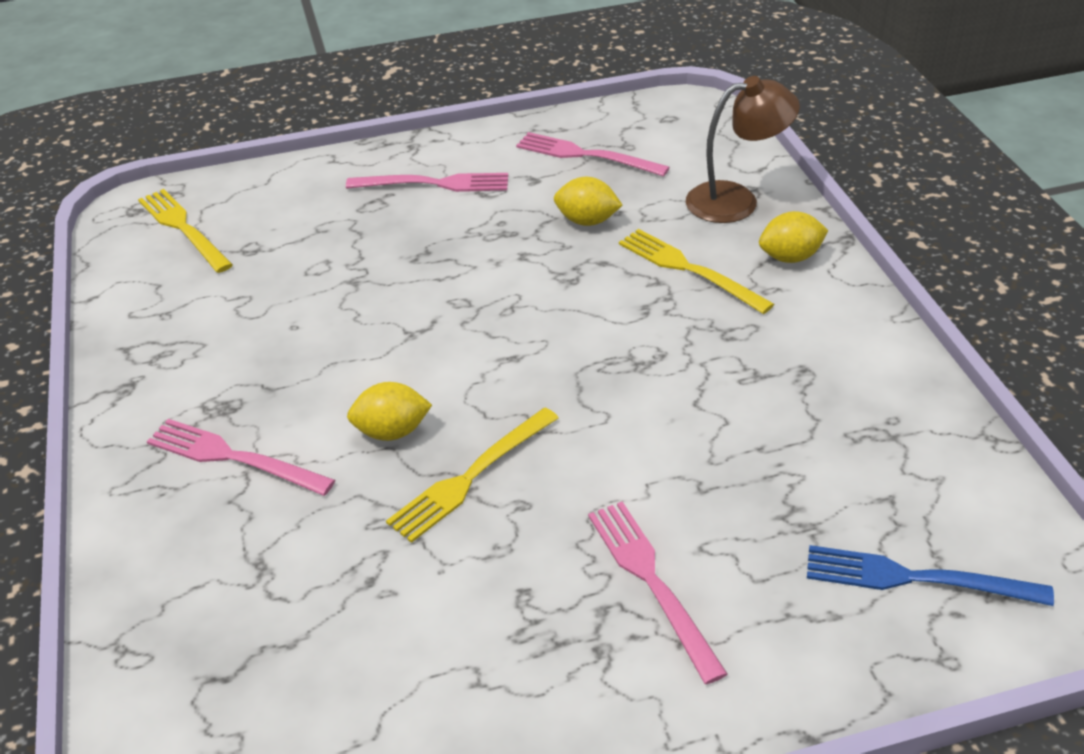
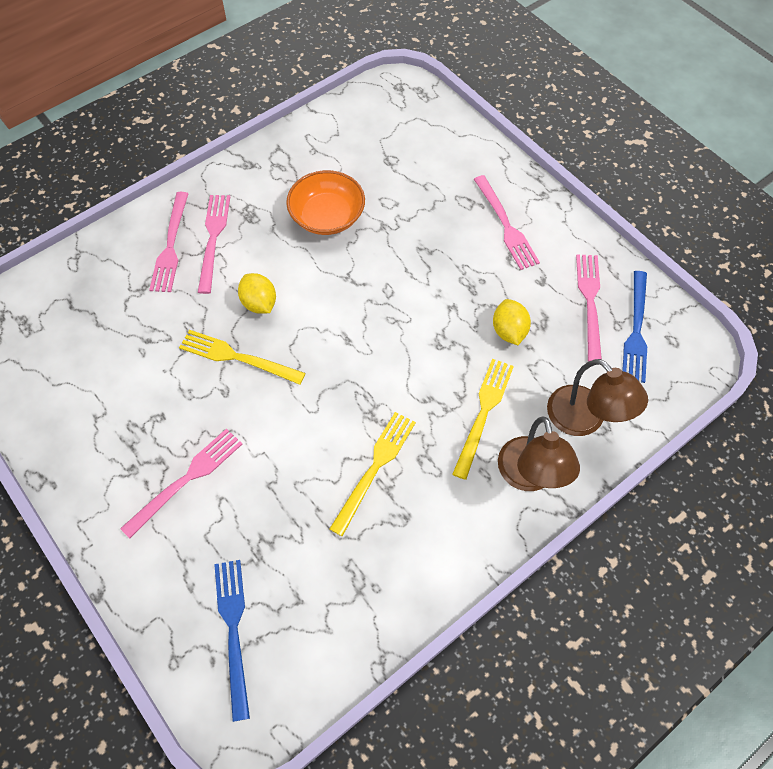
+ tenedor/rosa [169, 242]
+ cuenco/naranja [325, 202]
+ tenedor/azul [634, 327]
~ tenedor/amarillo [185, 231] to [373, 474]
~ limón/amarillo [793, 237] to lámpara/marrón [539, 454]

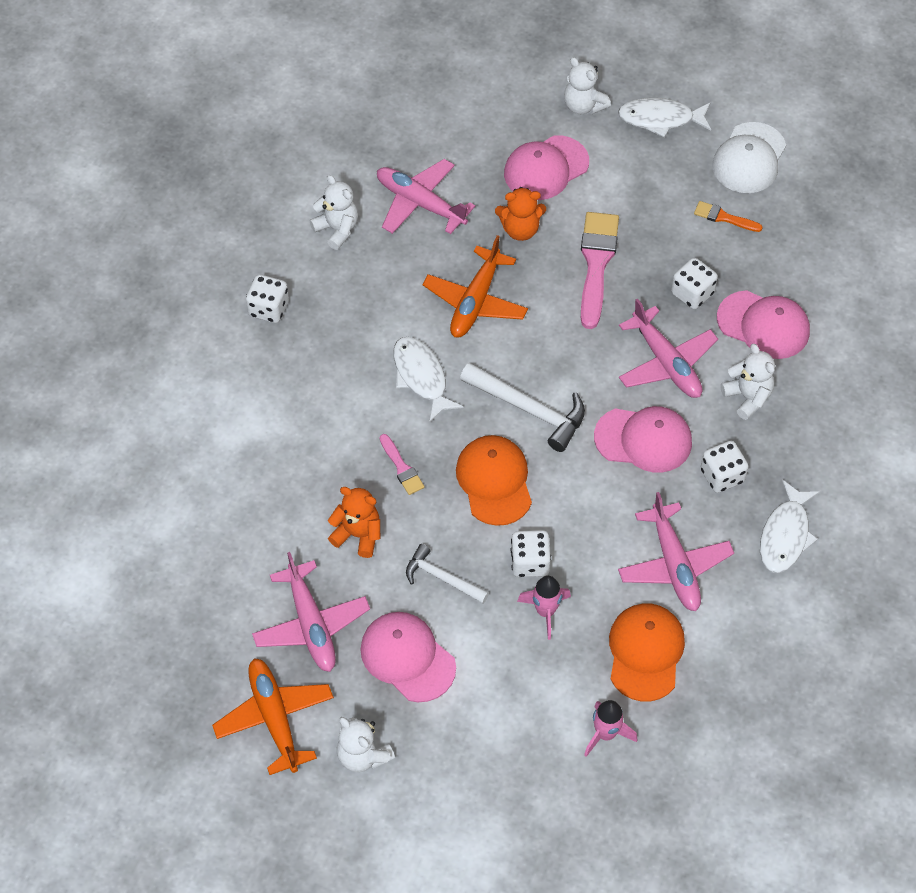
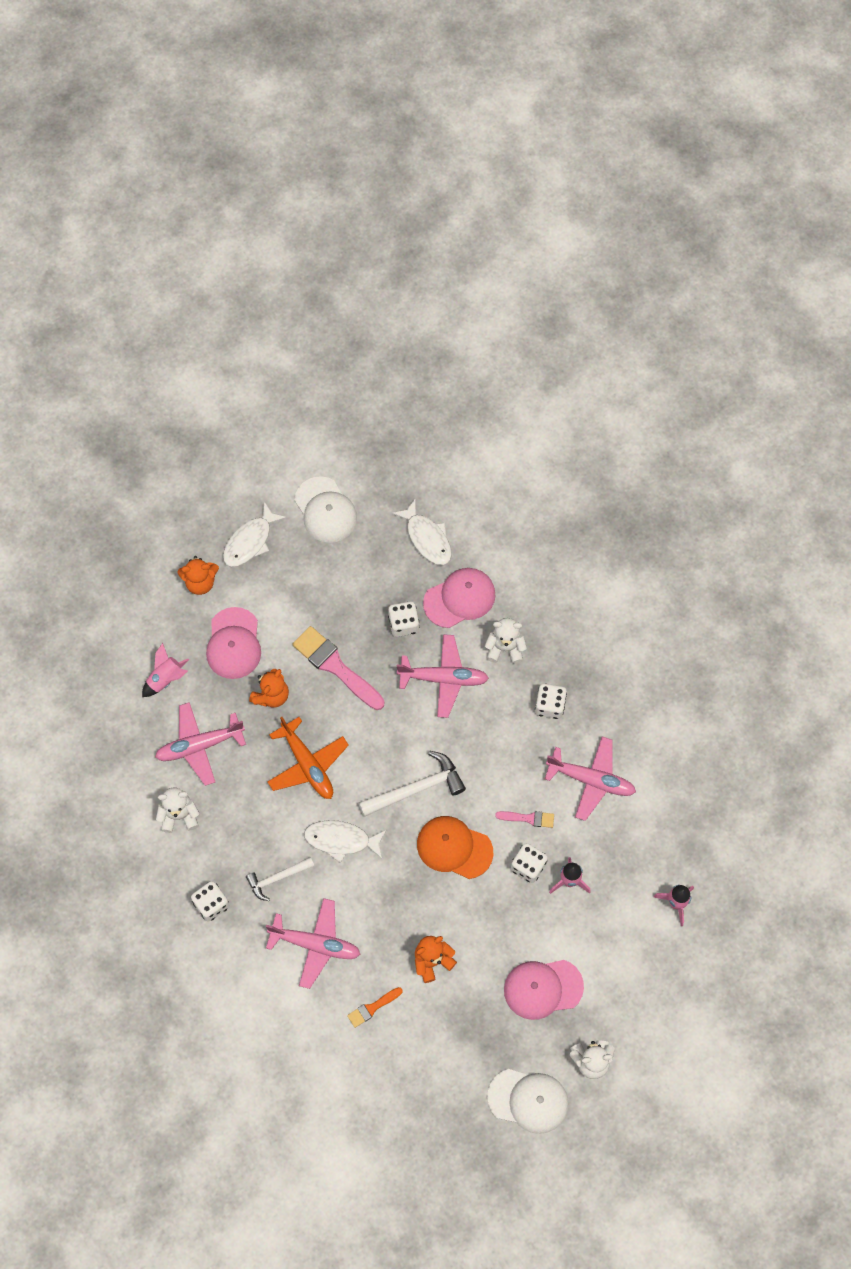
- gorra/rosa [643, 439]
- gorra/naranja [647, 652]
+ cohete/rosa [165, 670]
~ avión/rosa [311, 612] to [313, 943]
~ pincel/rosa [402, 464] to [524, 819]
~ martillo/blanco [447, 573] to [280, 879]
~ pincel/naranja [728, 216] to [375, 1007]
~ pez/blanco [790, 526] to [422, 531]
~ avión/naranja [273, 716] to gorra/blanco [527, 1101]
~ osito/blanco [587, 85] to osito/naranja [198, 575]

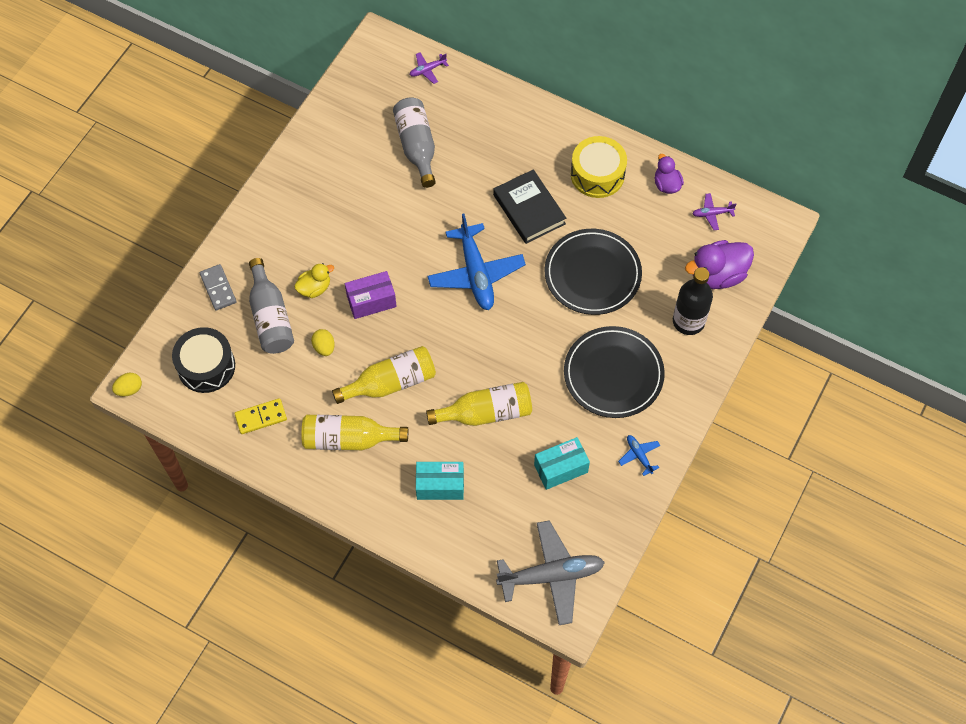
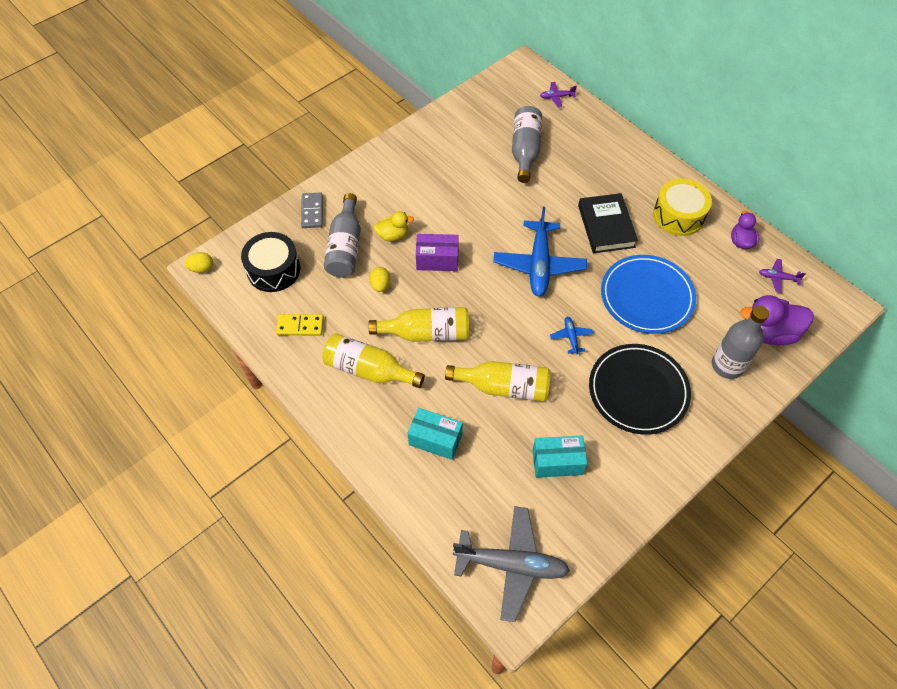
~ avión/azul [639, 455] to [571, 336]
~ plato/negro [593, 272] to plato/azul [648, 294]
~ botella/negro [693, 301] to botella/gris [740, 342]

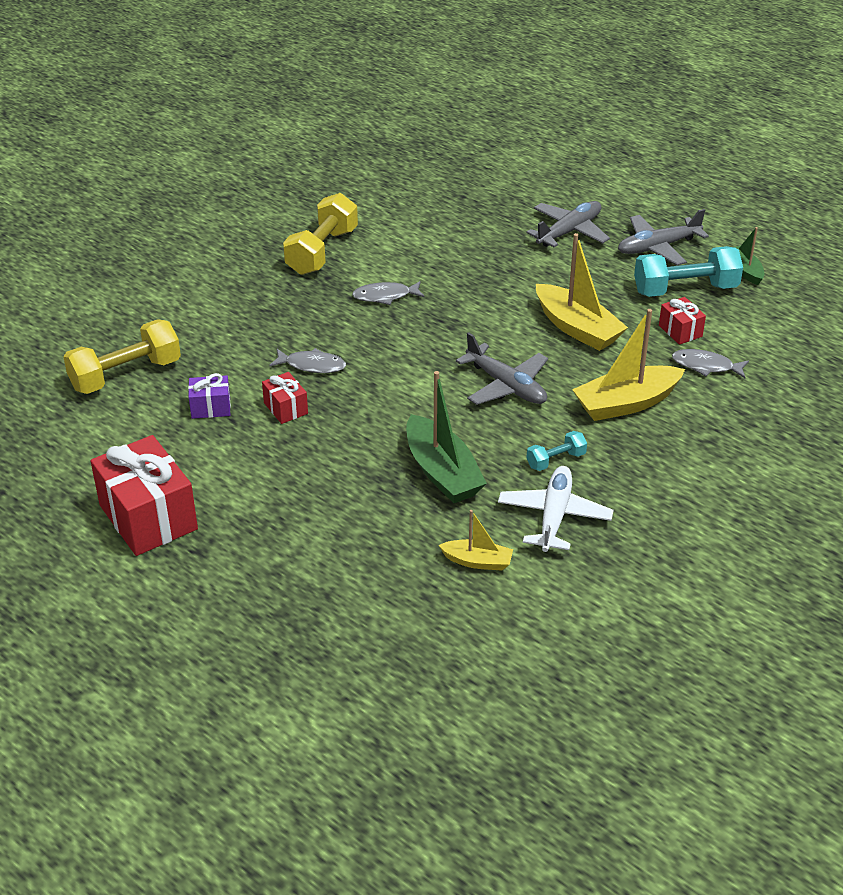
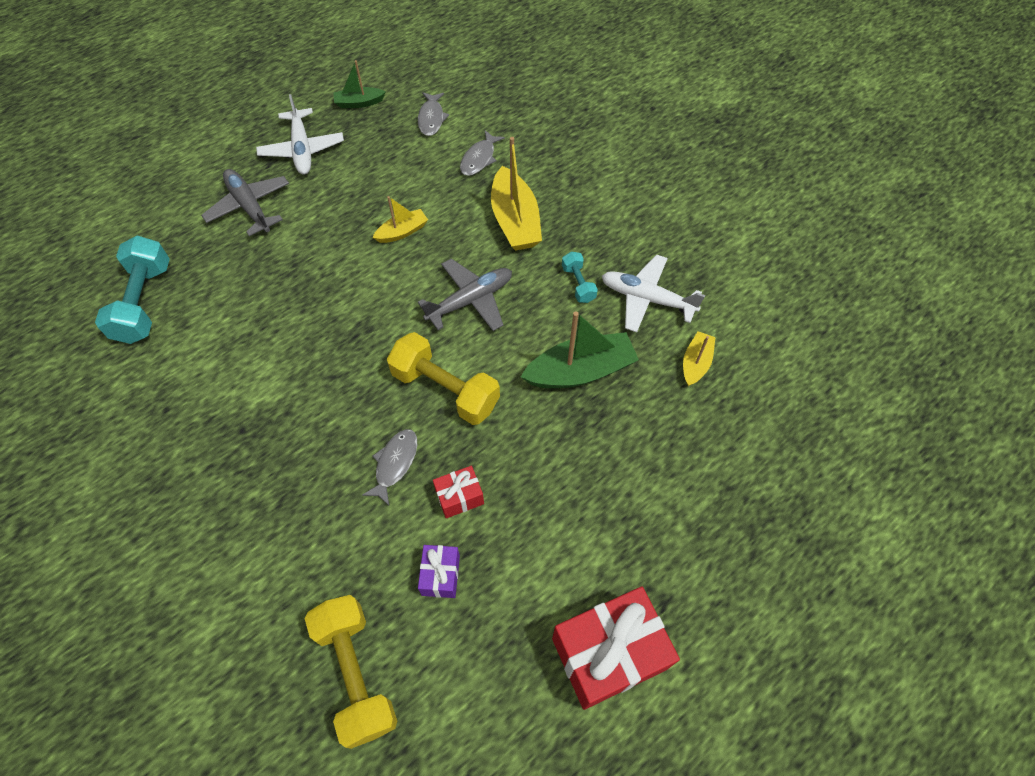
- regalo/rojo [682, 321]
~ mancuerna/amarillo [320, 234] to [443, 378]
~ pez/gris [388, 293] to [433, 114]
~ mancuerna/turquesa [688, 271] to [132, 290]
~ avión/gris [663, 237] to avión/blanco [300, 134]
~ barco/amarillo [582, 292] = [400, 219] x0.55

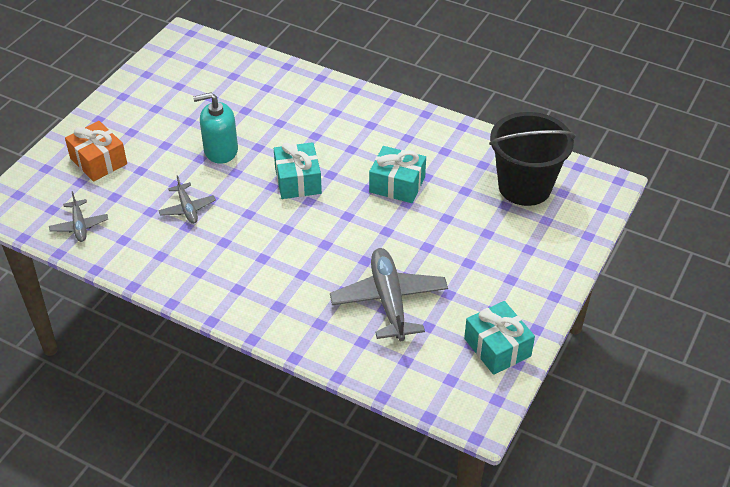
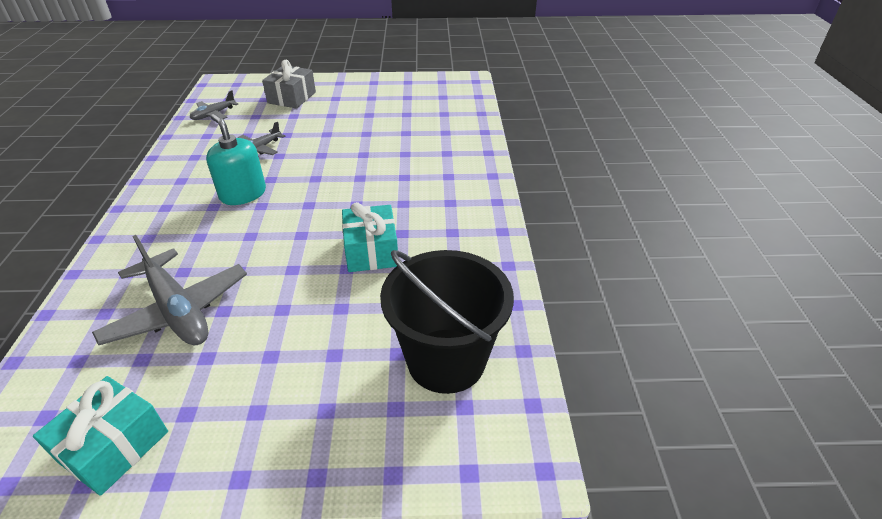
- regalo/turquesa [298, 170]
~ dispensador de jabón/turquesa [215, 128] to [236, 159]
~ regalo/naranja [96, 151] to regalo/gris [289, 84]
~ avión/gris [389, 294] = [169, 290] 90 degrees clockwise

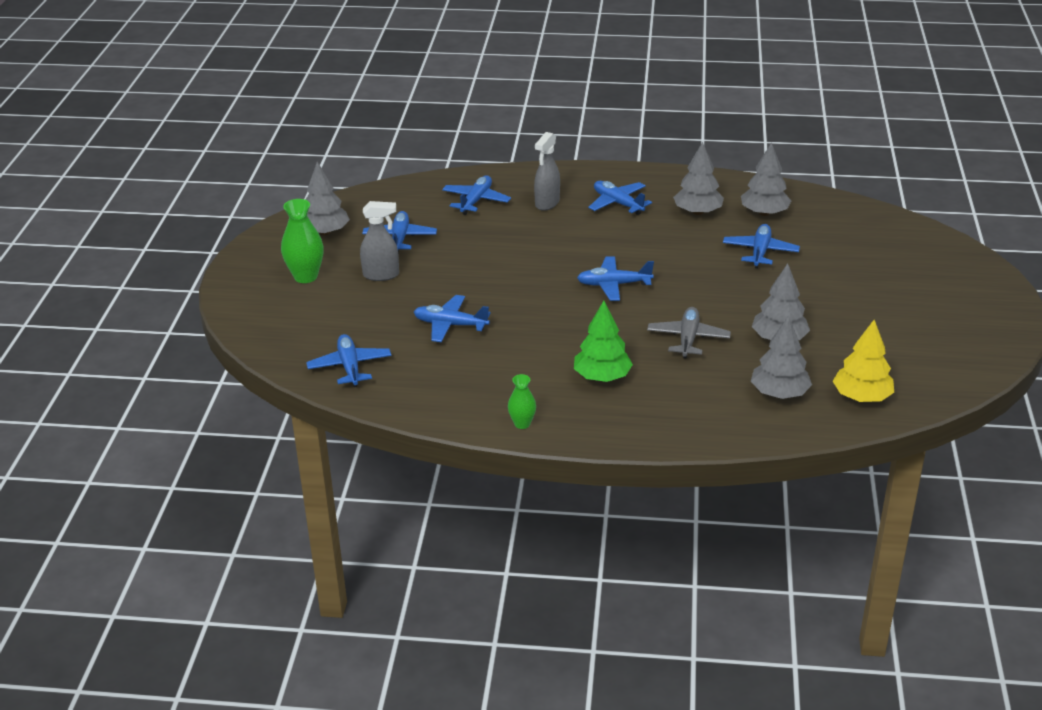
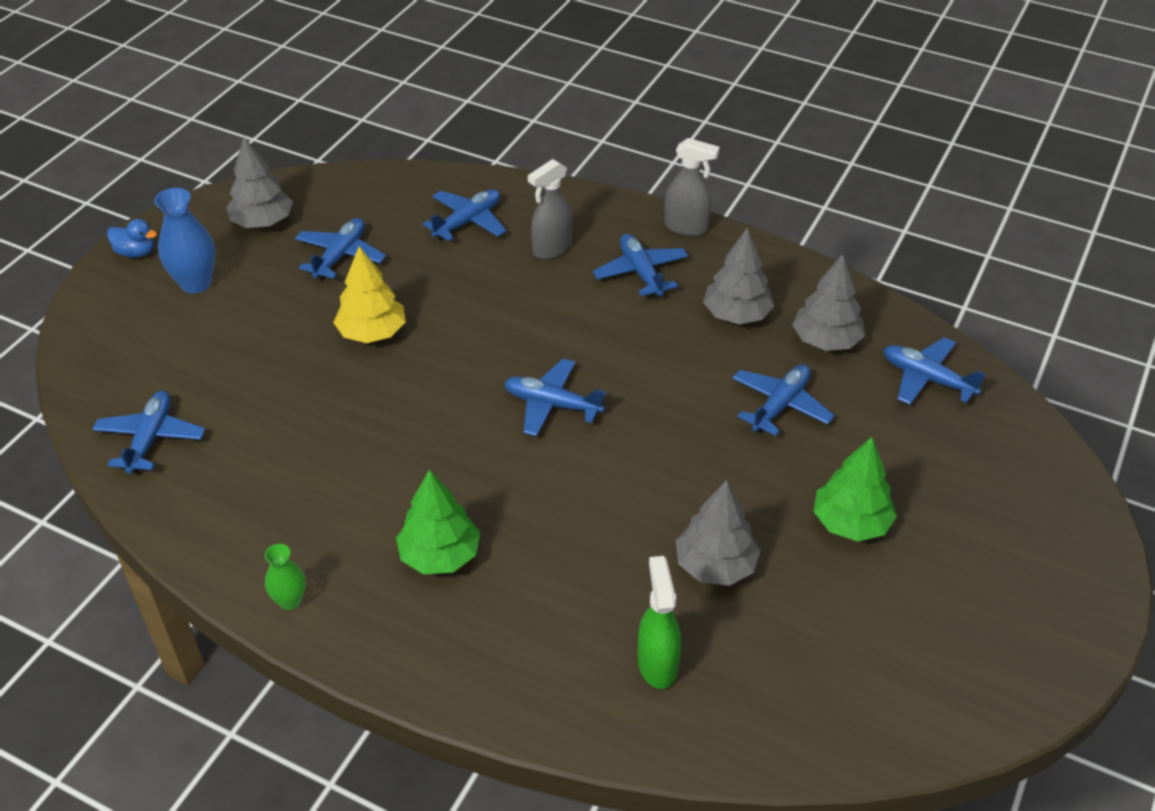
- avión/gris [689, 333]
+ pato/azul [132, 238]
+ árbol/verde [855, 489]
~ pulverizador/gris [379, 241] to [691, 187]
~ avión/azul [452, 318] to [935, 371]
~ árbol/amarillo [863, 361] to [369, 294]
~ árbol/gris [781, 357] to pulverizador/verde [659, 622]
~ florero/verde [302, 241] to florero/azul [185, 241]

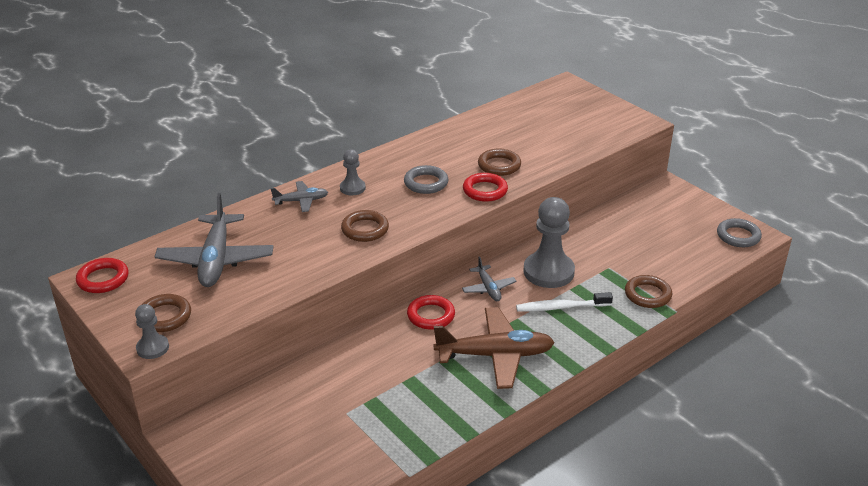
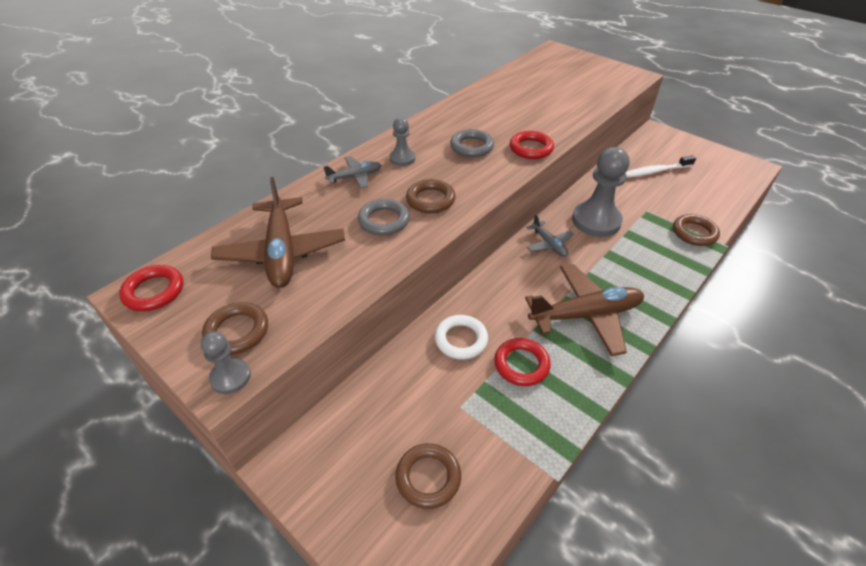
+ anillo/blanco [461, 337]
~ anillo/rojo [431, 312] to [522, 362]
~ anillo/marrón [499, 162] to [428, 476]
~ cepillo de dientes/blanco [564, 302] to [661, 166]
~ anillo/gris [739, 232] to [384, 217]
~ avión/gris [214, 240] to avión/marrón [278, 232]

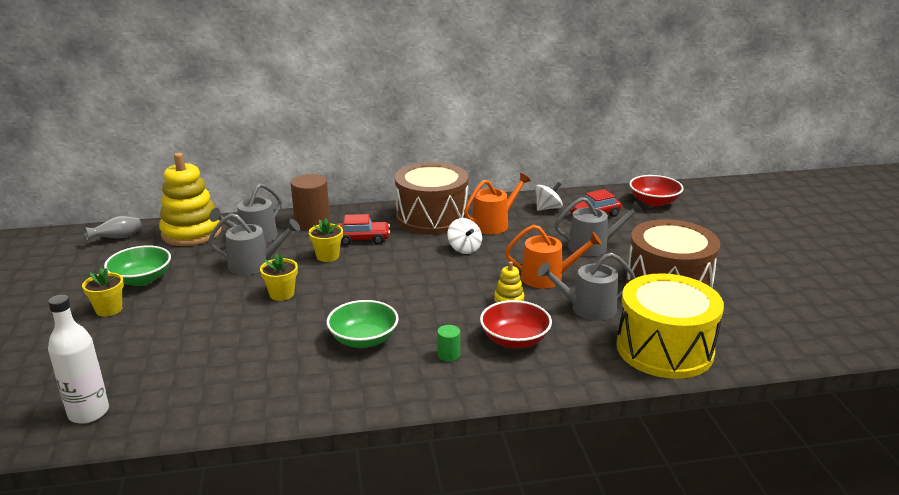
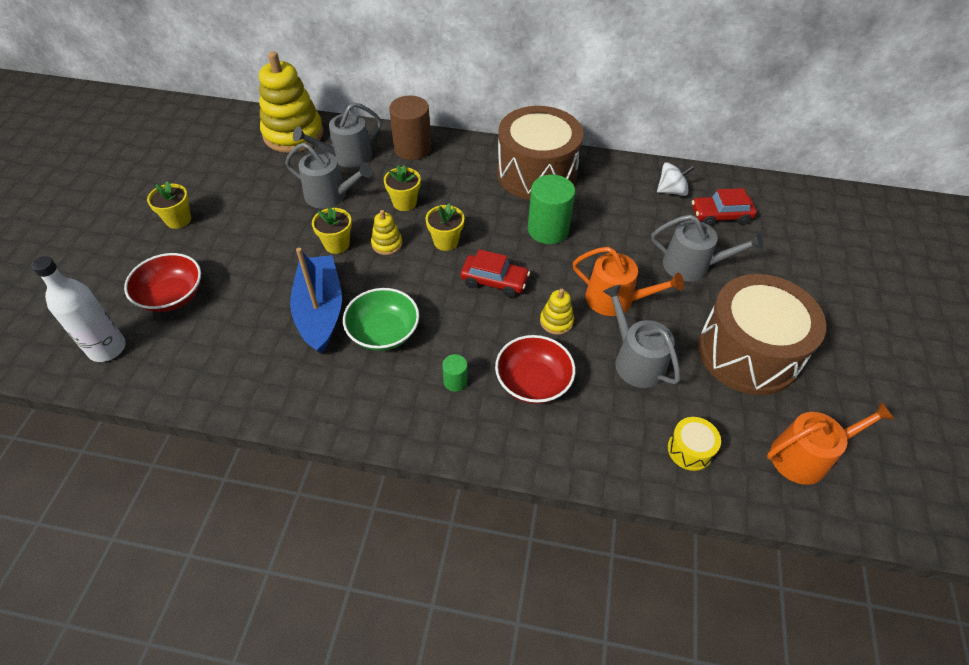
- florero/gris [112, 228]
- cuenco/verde [137, 266]
+ barco/azul [316, 301]
+ juguete apilable/amarillo [386, 232]
+ maceta/amarillo [445, 227]
~ coche/rojo [364, 230] to [495, 273]
~ regadera/naranja [497, 204] to [831, 443]
~ cuenco/rojo [656, 191] to [162, 282]
~ peonza/blanco [465, 236] to cilindro/verde [551, 209]
~ regadera/gris [586, 286] = [642, 336] 45 degrees clockwise
~ tambor/amarillo [670, 326] = [694, 444] x0.41

